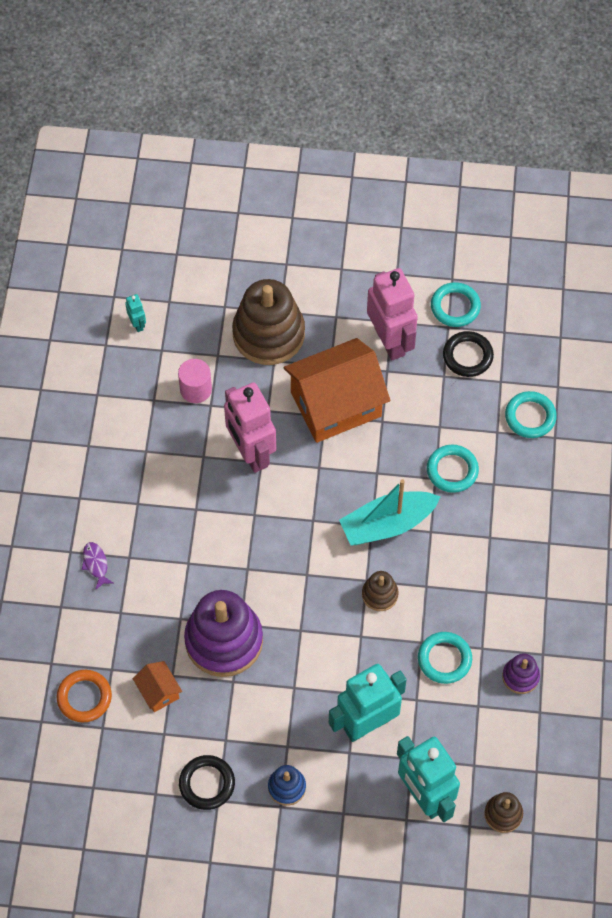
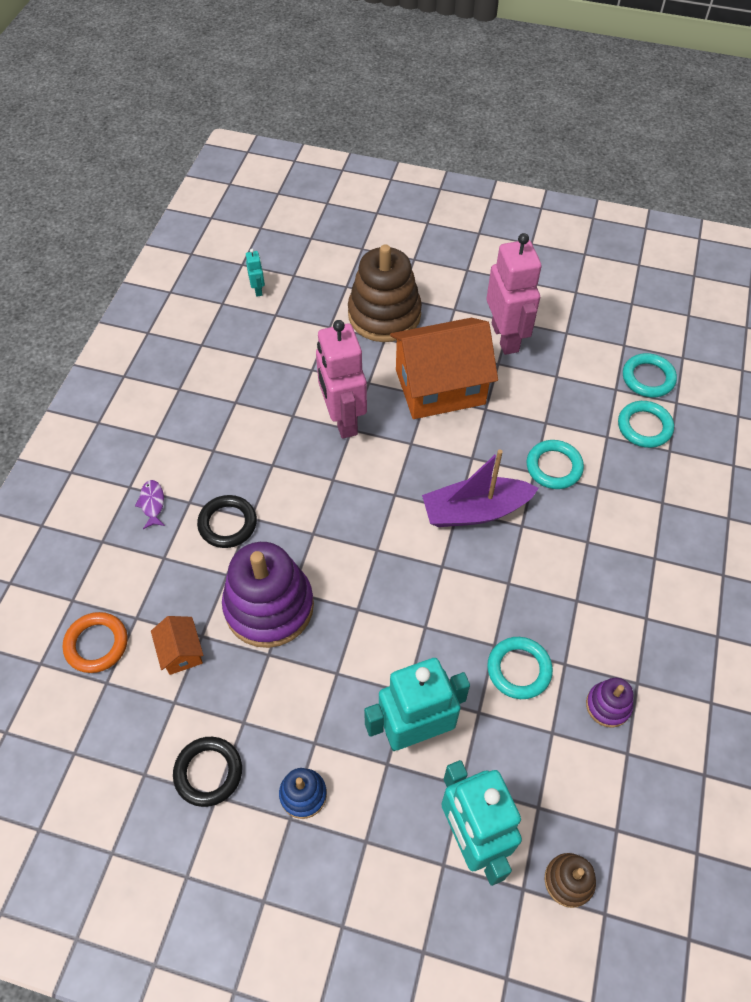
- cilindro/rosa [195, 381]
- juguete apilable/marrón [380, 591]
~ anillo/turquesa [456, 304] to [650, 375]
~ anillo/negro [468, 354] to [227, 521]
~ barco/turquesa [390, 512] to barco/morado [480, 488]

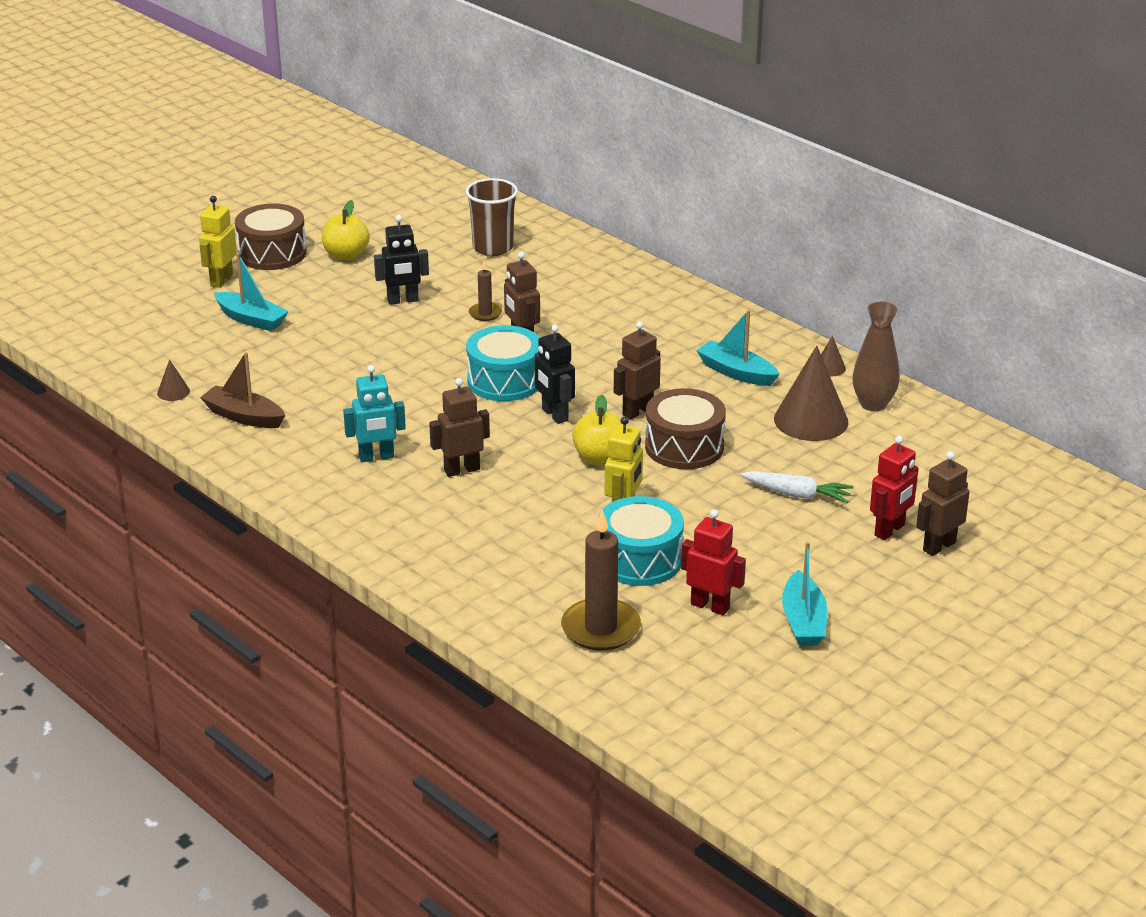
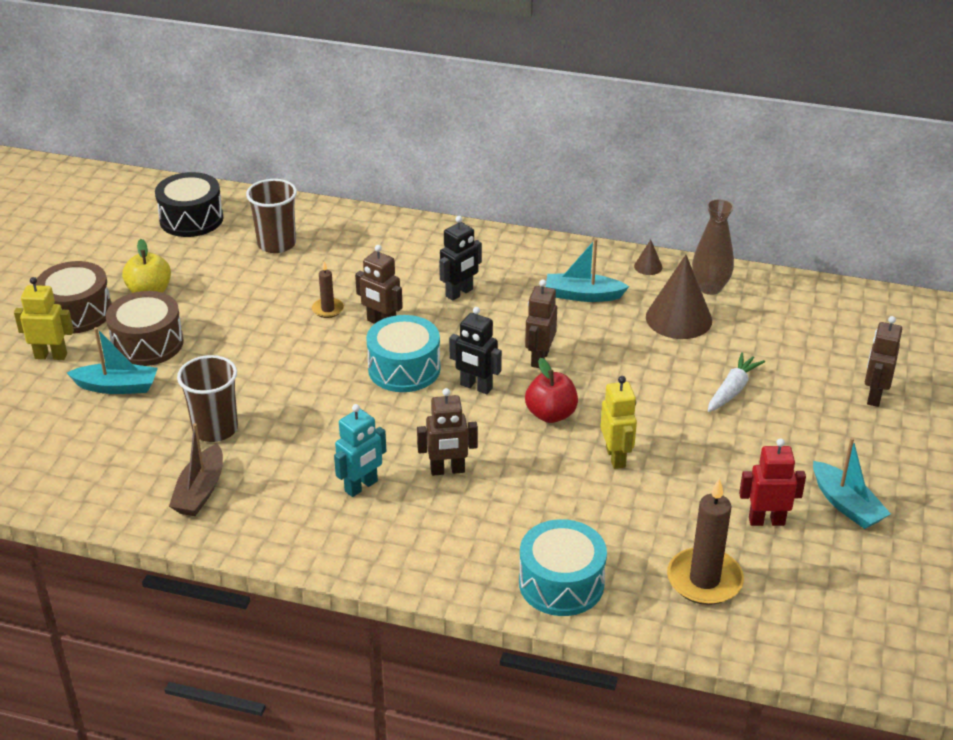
- cono/marrón [173, 380]
- robot/rojo [894, 488]
+ tambor/negro [189, 204]
+ vaso/marrón [207, 398]
~ robot/negro [401, 260] to [460, 258]
~ tambor/turquesa [641, 541] to [563, 567]
~ tambor/marrón [685, 428] to [145, 328]
~ manzana/amarillo [597, 429] to manzana/rojo [551, 390]
~ robot/amarillo [218, 242] = [44, 318] 105 degrees clockwise
~ barco/marrón [242, 390] = [196, 469] 75 degrees counterclockwise
~ robot/marrón [459, 427] = [447, 432] 135 degrees counterclockwise
~ zanahoria/blanco [797, 487] = [736, 382] 45 degrees counterclockwise

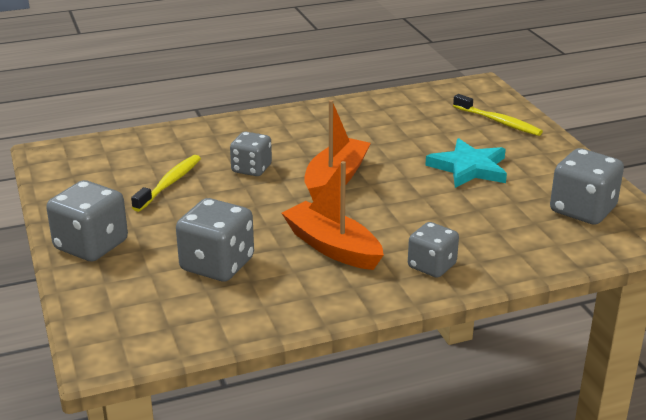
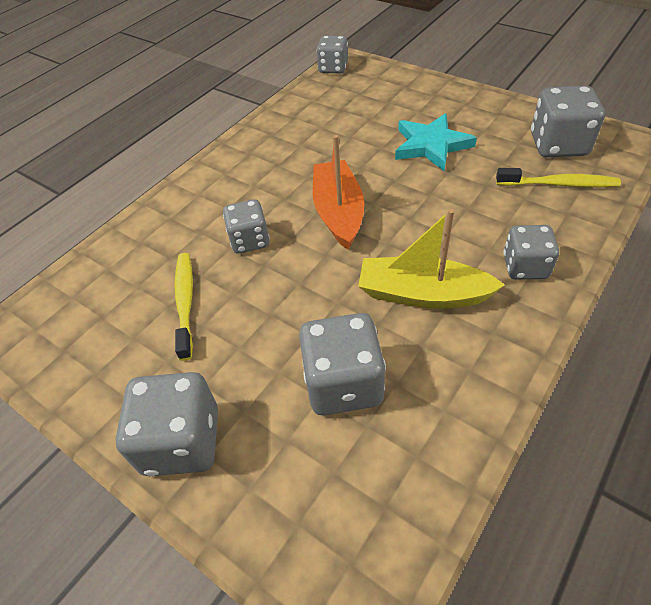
+ dado/gris [332, 55]
~ cepillo de dientes/amarillo [498, 115] to [558, 177]
~ barco/naranja [333, 215] to barco/amarillo [431, 259]

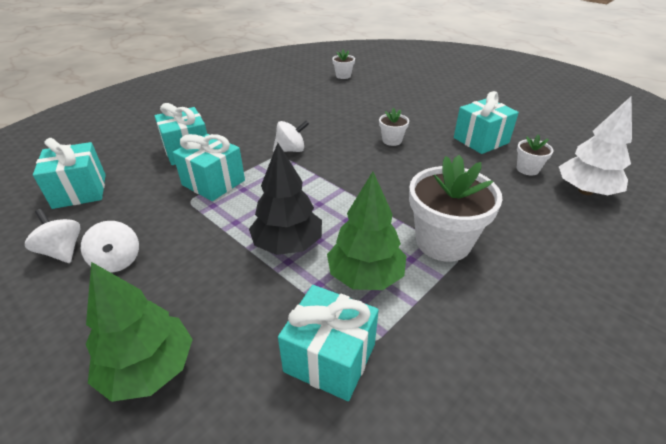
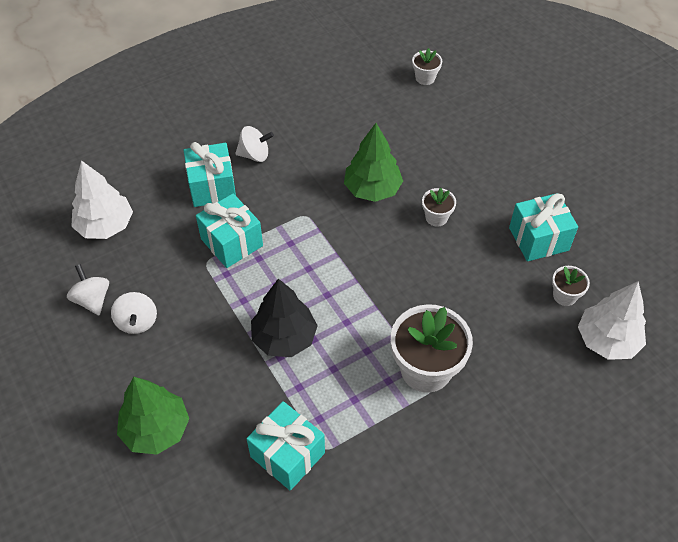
~ peonza/blanco [291, 136] to [254, 144]
~ árbol/verde [366, 231] to [373, 162]
~ regalo/turquesa [69, 173] to árbol/blanco [102, 199]

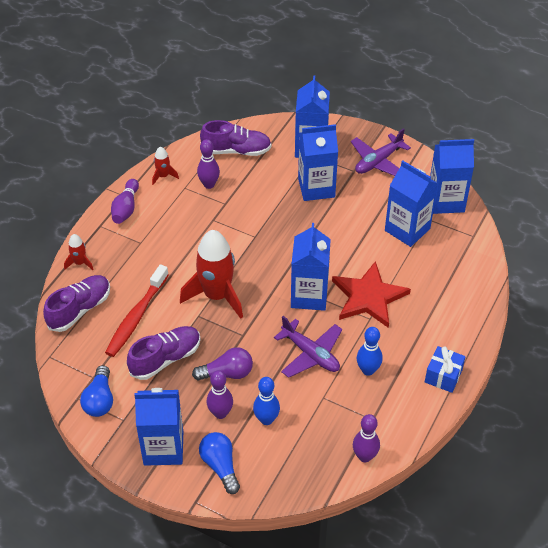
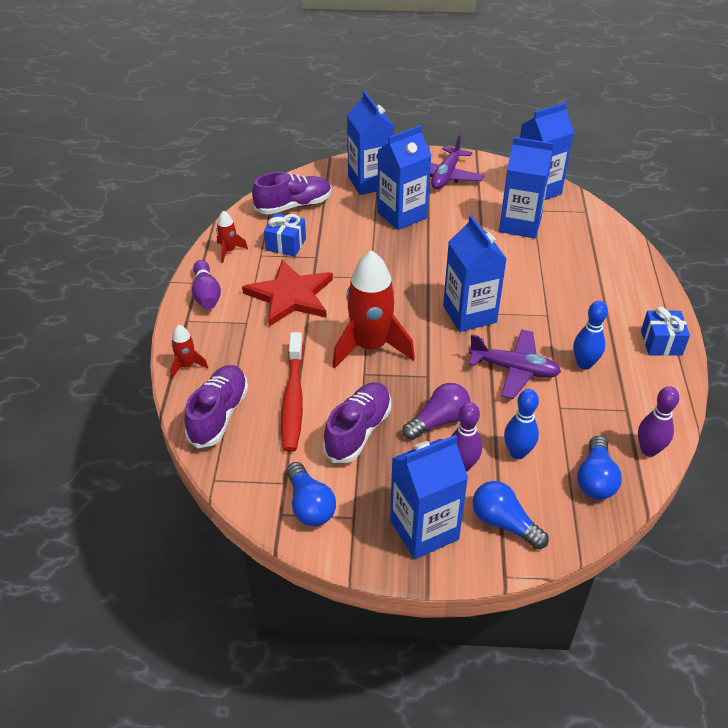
+ bombilla/azul [599, 467]
~ estrella/rojo [371, 294] to [287, 293]
~ bolo/morado [208, 164] to regalo/azul [285, 235]

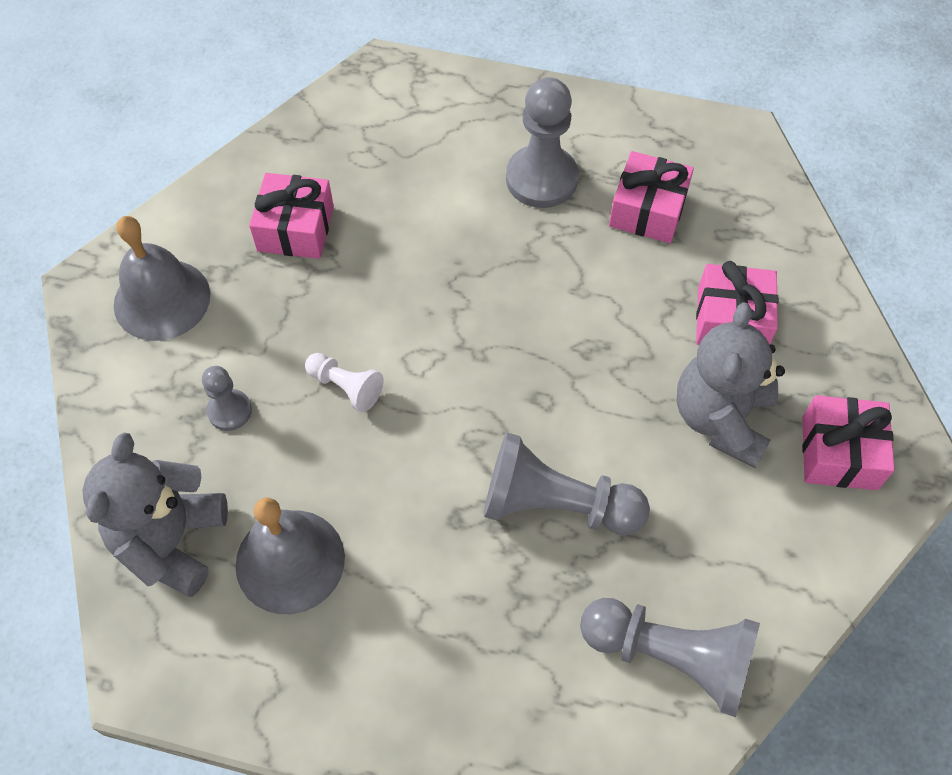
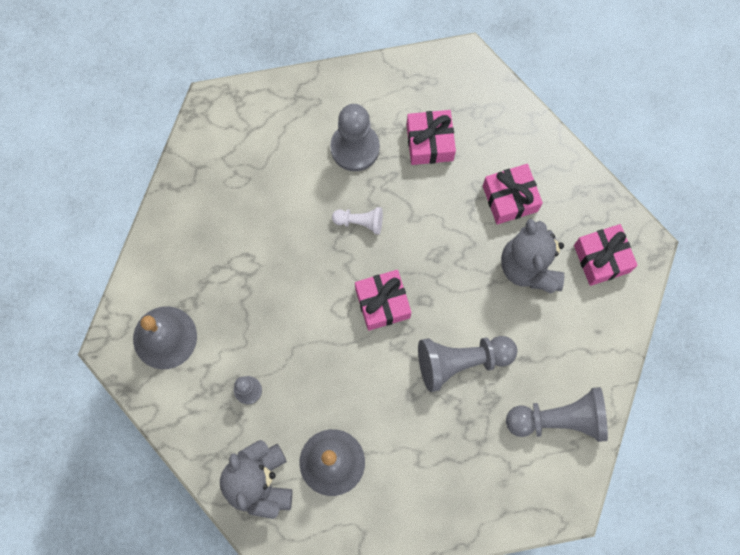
~ regalo/rosa [291, 216] to [383, 300]
~ peón/blanco [344, 382] to [357, 220]

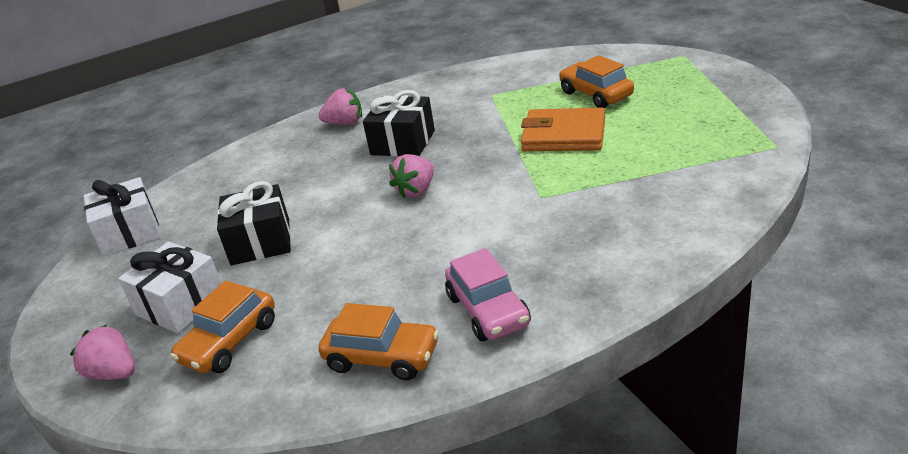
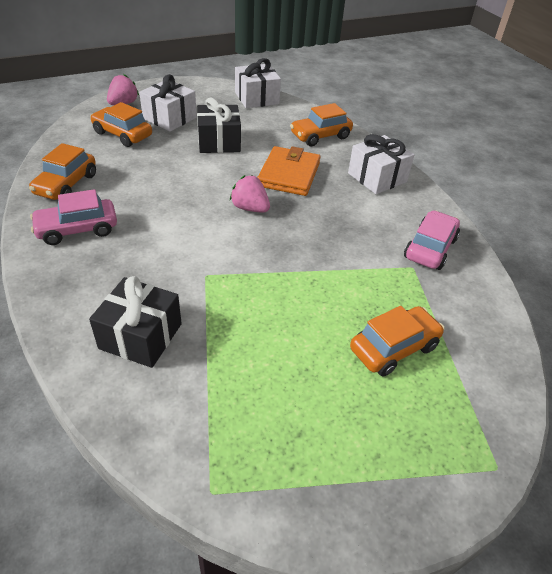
+ coche/naranja [321, 124]
+ coche/rosa [432, 240]
~ regalo/negro [399, 123] to [135, 322]
~ cartera/naranja [563, 129] to [289, 171]
~ fresa/rosa [340, 106] to regalo/blanco [381, 164]

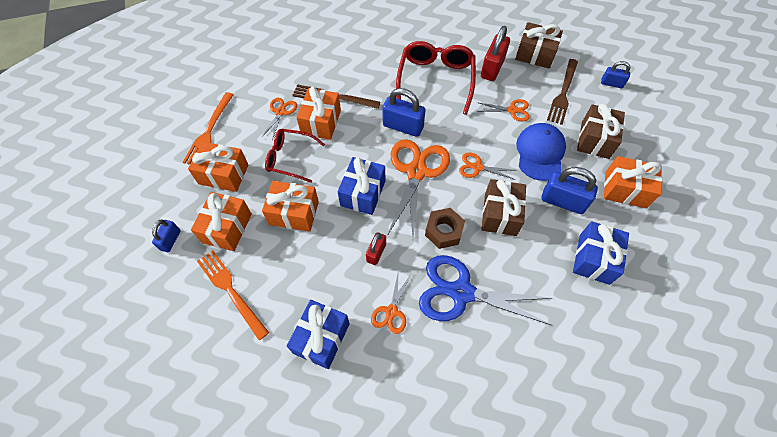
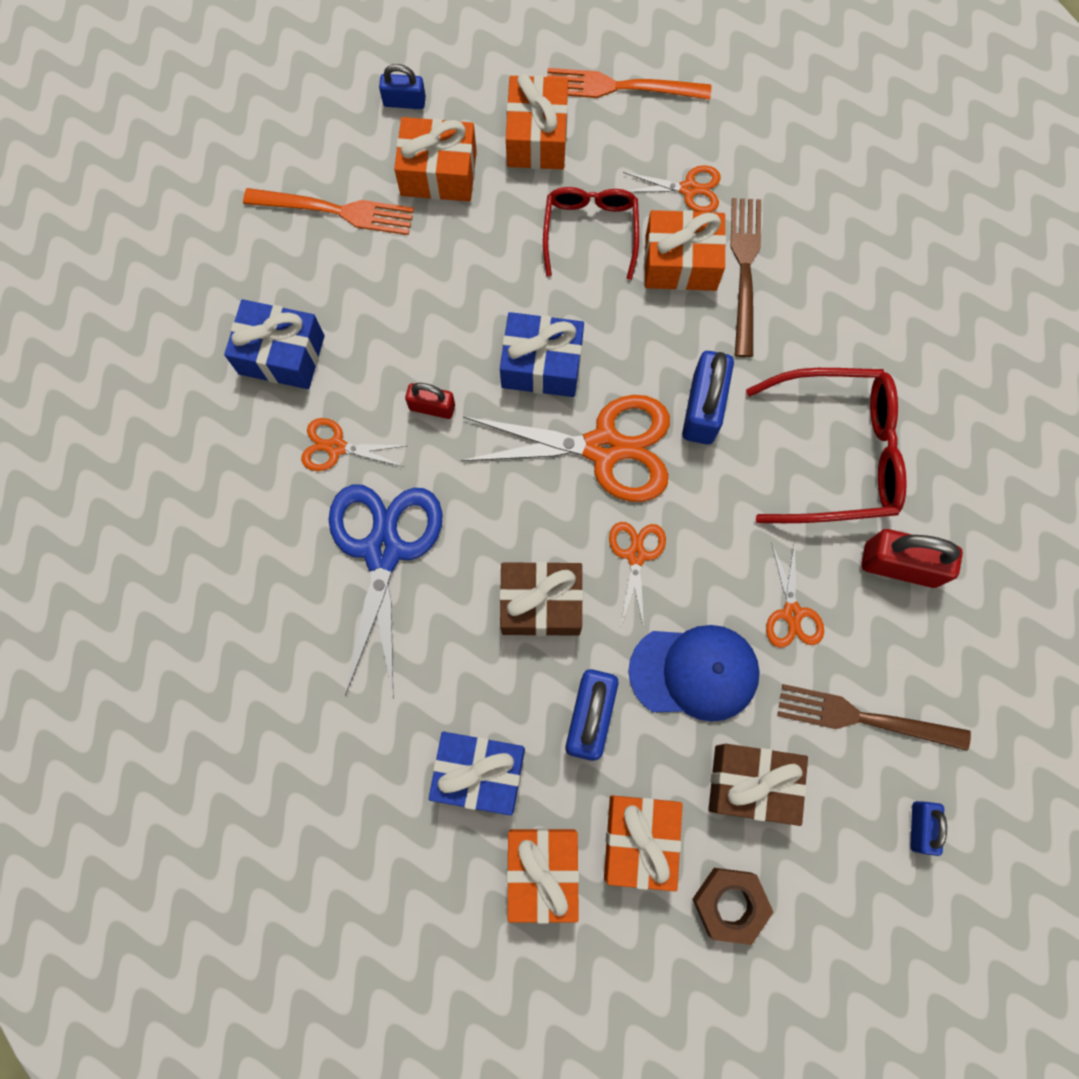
- regalo/marrón [539, 45]
~ regalo/naranja [290, 206] to [543, 876]
~ tuerca/marrón [445, 228] to [733, 906]
~ tenedor/naranja [233, 295] = [328, 211] 60 degrees clockwise

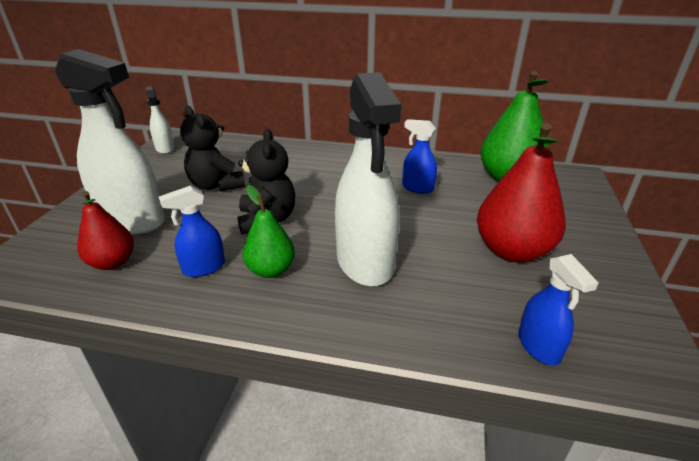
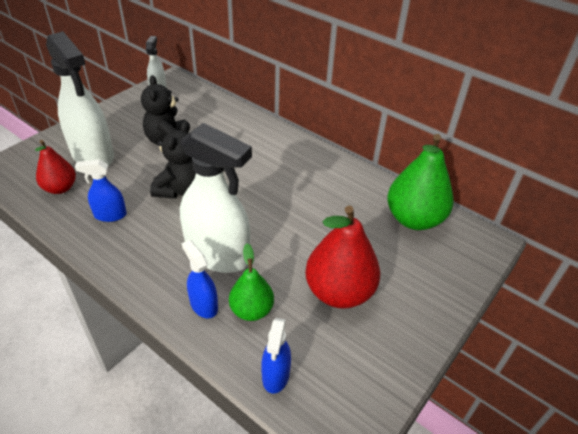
~ pera/verde [269, 231] to [251, 282]
~ pulverizador/azul [419, 156] to [200, 279]
~ pulverizador/blanco [368, 179] = [216, 198] 75 degrees counterclockwise

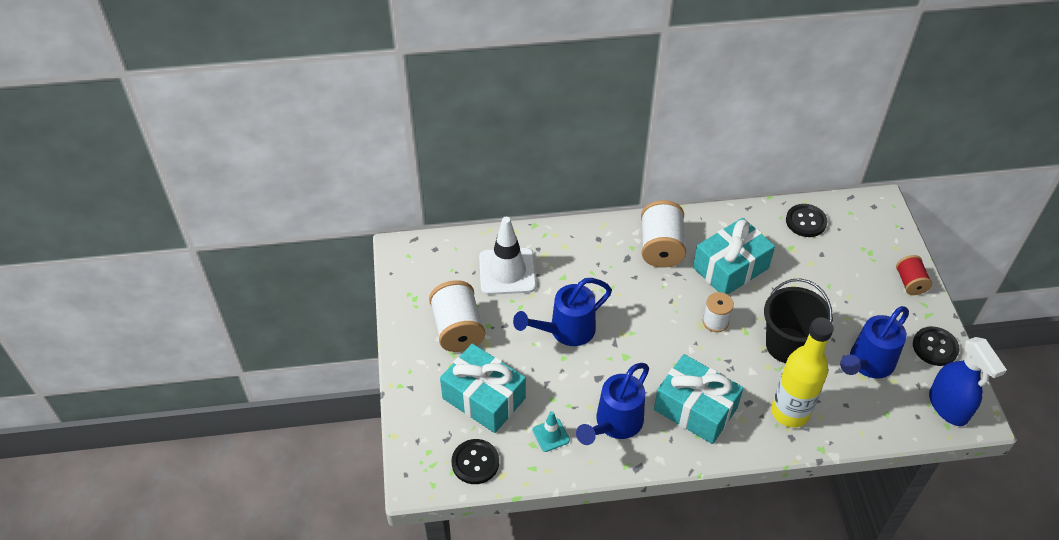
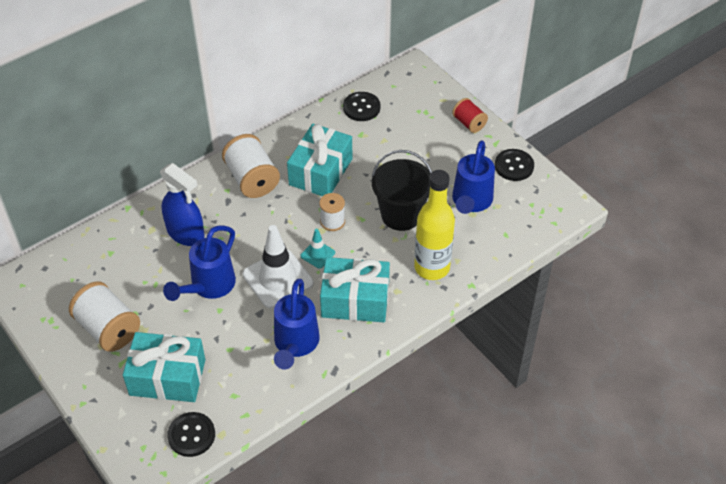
~ cono de tráfico/blanco [507, 256] to [278, 266]
~ cono de tráfico/turquesa [551, 431] to [318, 248]
~ pulverizador/azul [968, 381] to [182, 204]

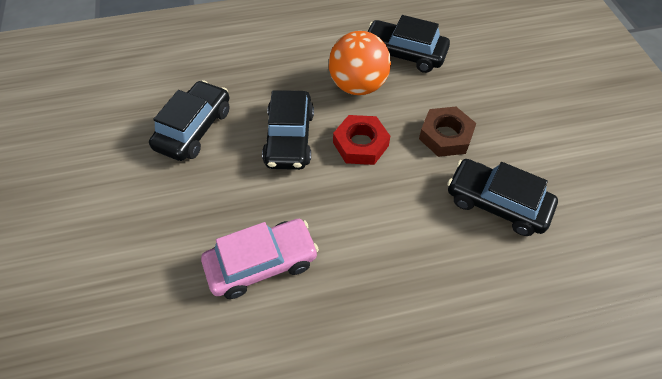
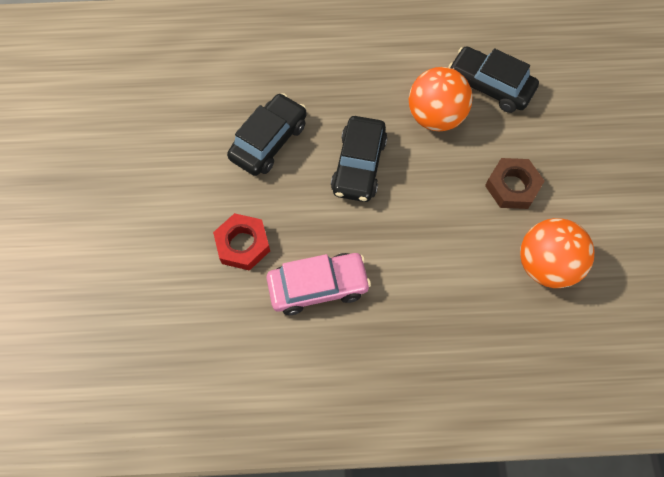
~ tuerca/rojo [361, 140] to [241, 242]
~ coche/negro [502, 197] to pelota/naranja [557, 253]

